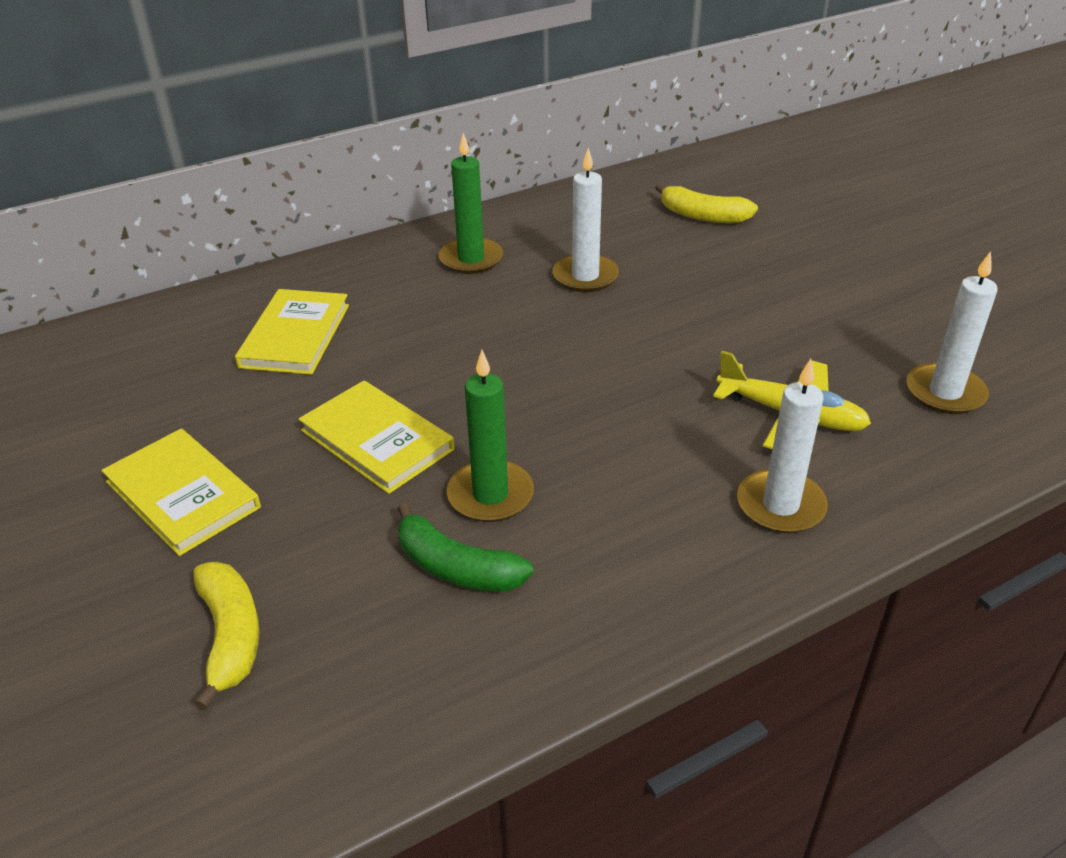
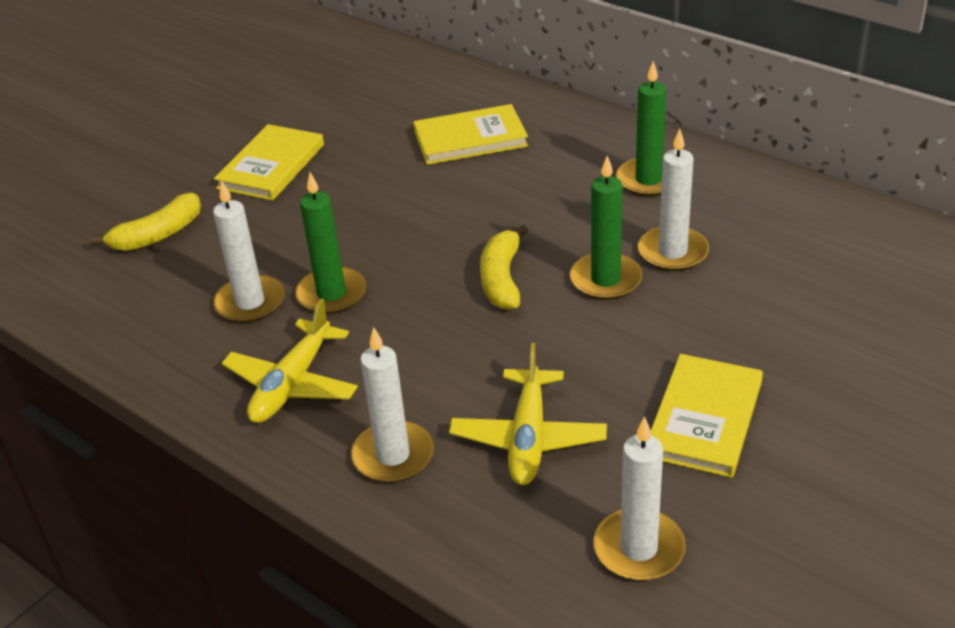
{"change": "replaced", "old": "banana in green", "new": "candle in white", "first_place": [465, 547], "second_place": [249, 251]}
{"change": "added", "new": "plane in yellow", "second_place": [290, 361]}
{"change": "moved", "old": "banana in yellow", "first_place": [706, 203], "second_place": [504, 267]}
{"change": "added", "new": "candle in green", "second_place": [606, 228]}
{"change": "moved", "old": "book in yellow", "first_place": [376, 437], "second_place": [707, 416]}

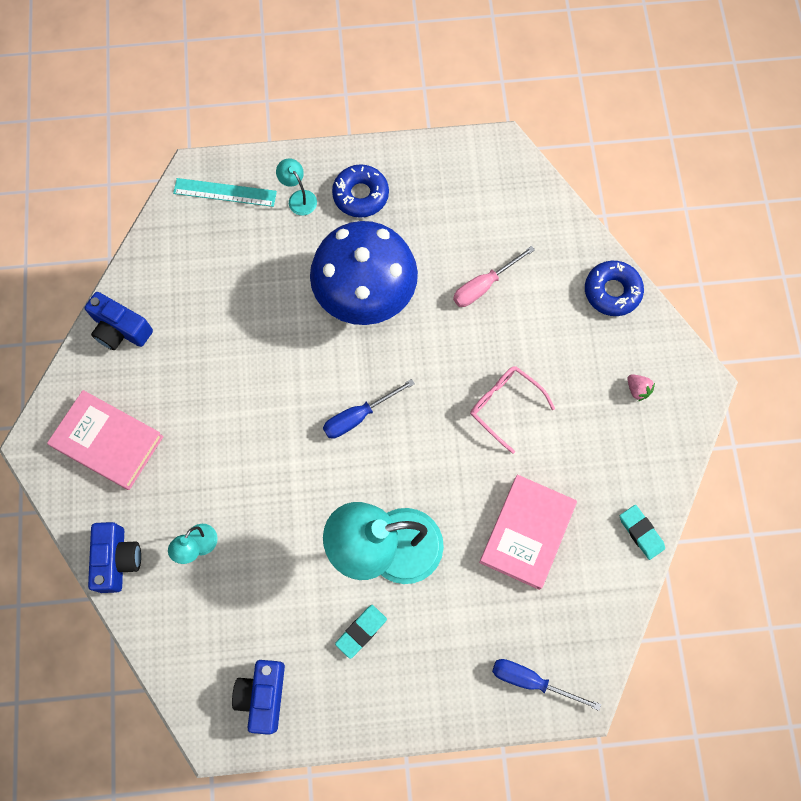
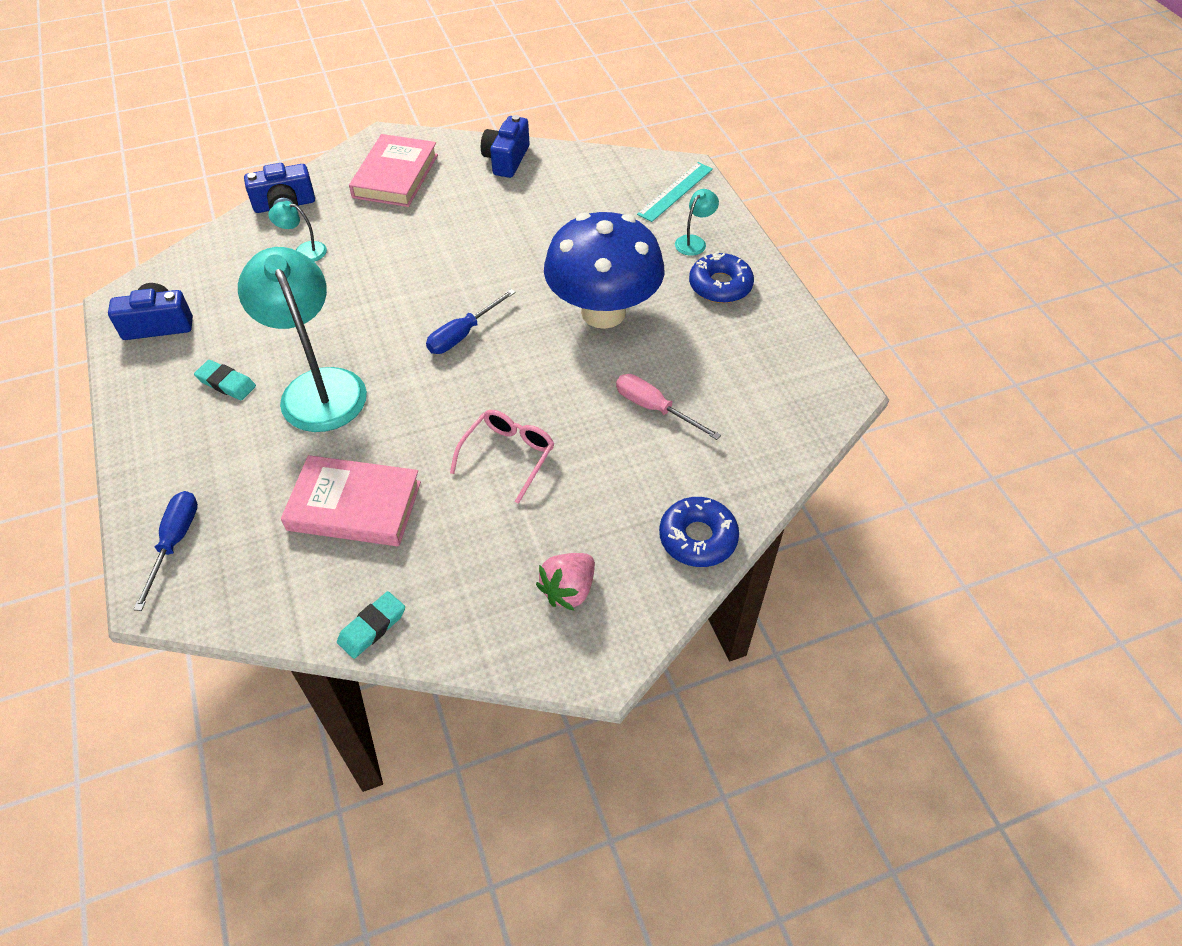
{"change": "turned", "old": "screwdriver in blue", "first_place": [369, 409], "second_place": [471, 321], "degrees": -90}
{"change": "resized", "old": "strawberry in pink", "first_place": [641, 387], "second_place": [565, 582], "factor": 1.65}
{"change": "turned", "old": "ruler in turquoise", "first_place": [225, 192], "second_place": [675, 192], "degrees": 45}

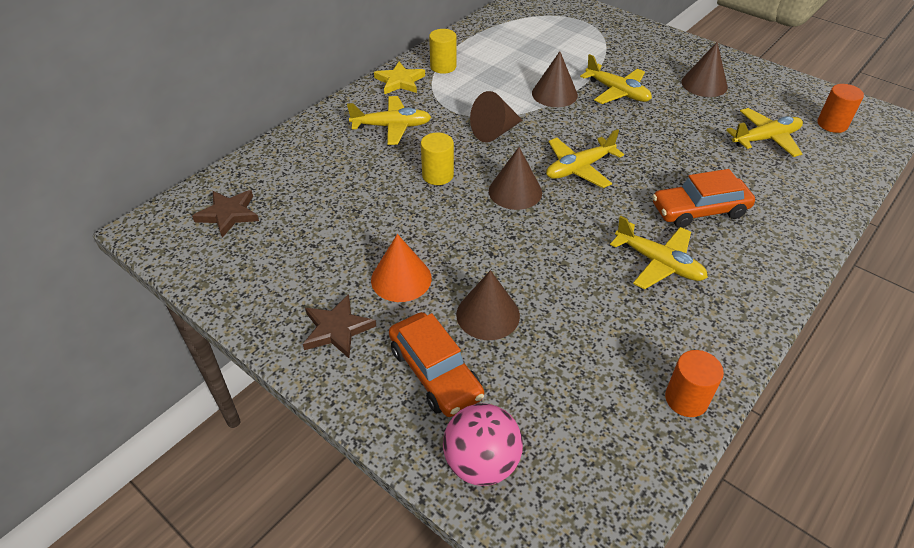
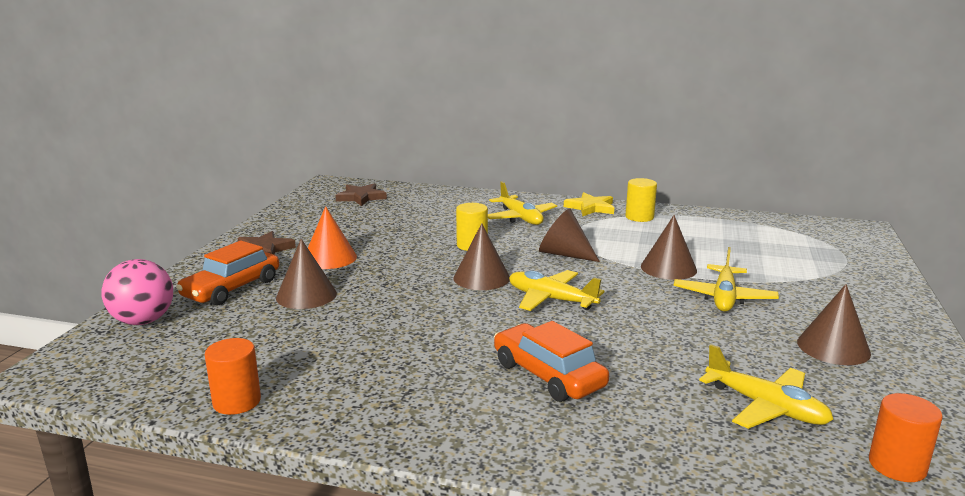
{"change": "removed", "old": "plane in yellow", "first_place": [659, 253]}

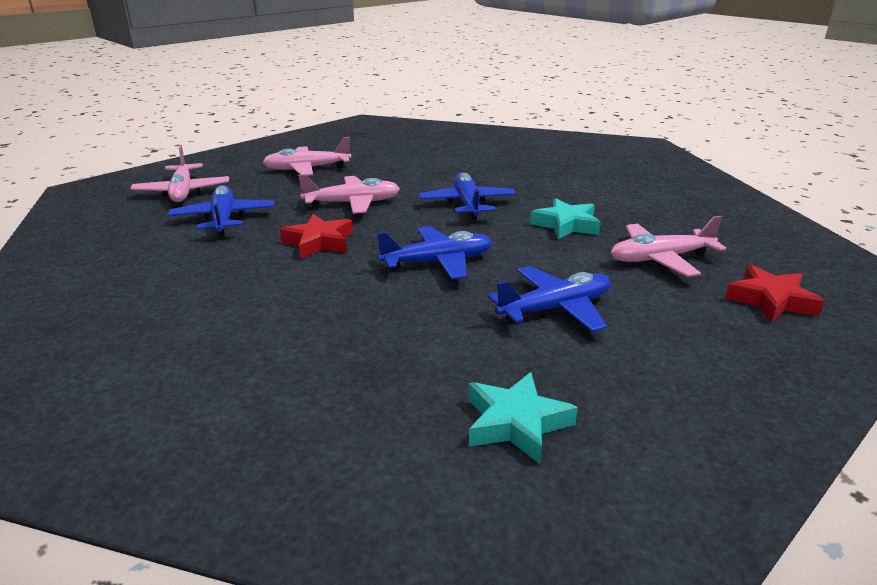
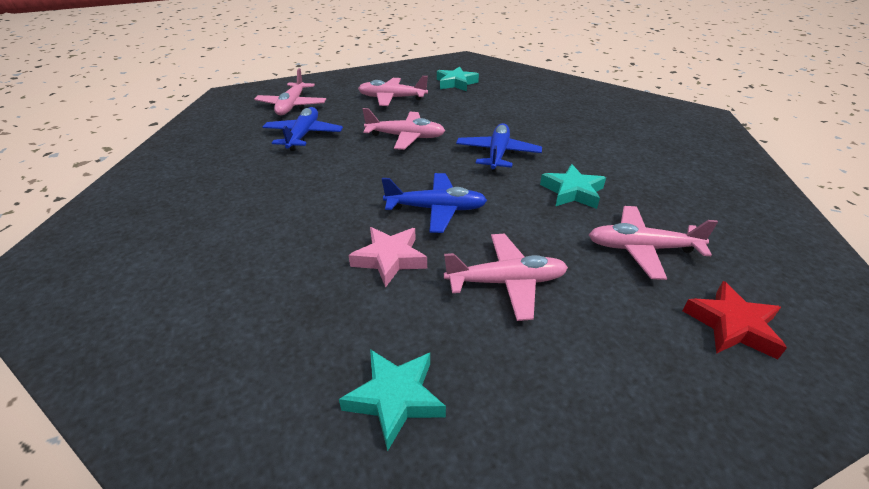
{"change": "added", "new": "star in pink", "second_place": [387, 257]}
{"change": "added", "new": "star in turquoise", "second_place": [458, 79]}
{"change": "recoloured", "old": "plane in blue", "new": "plane in pink", "first_place": [549, 299], "second_place": [506, 277]}
{"change": "removed", "old": "star in red", "first_place": [316, 236]}

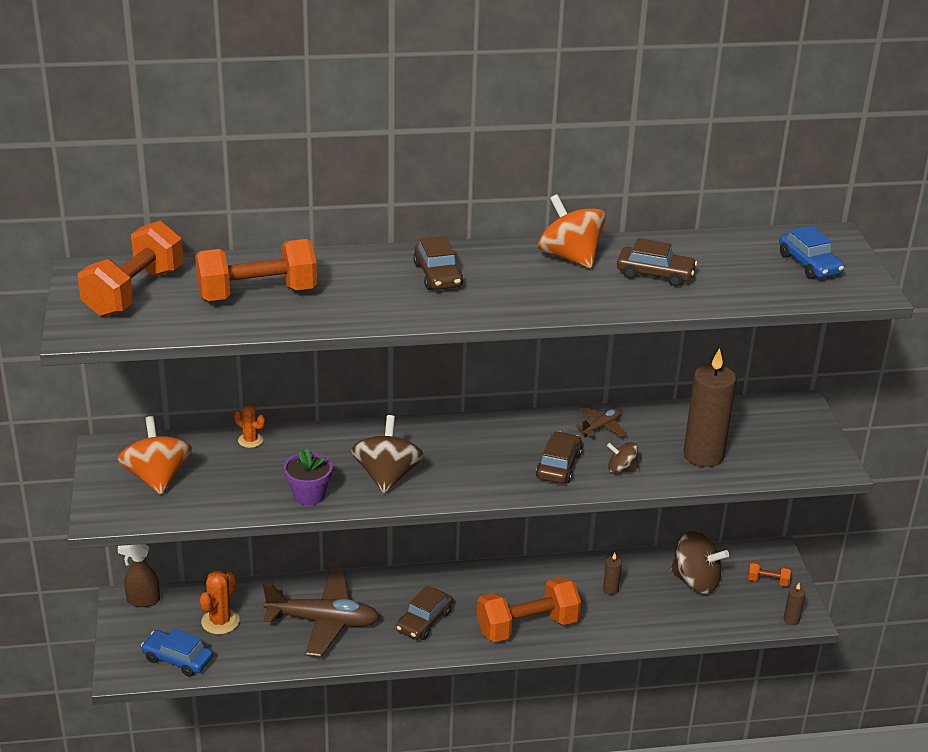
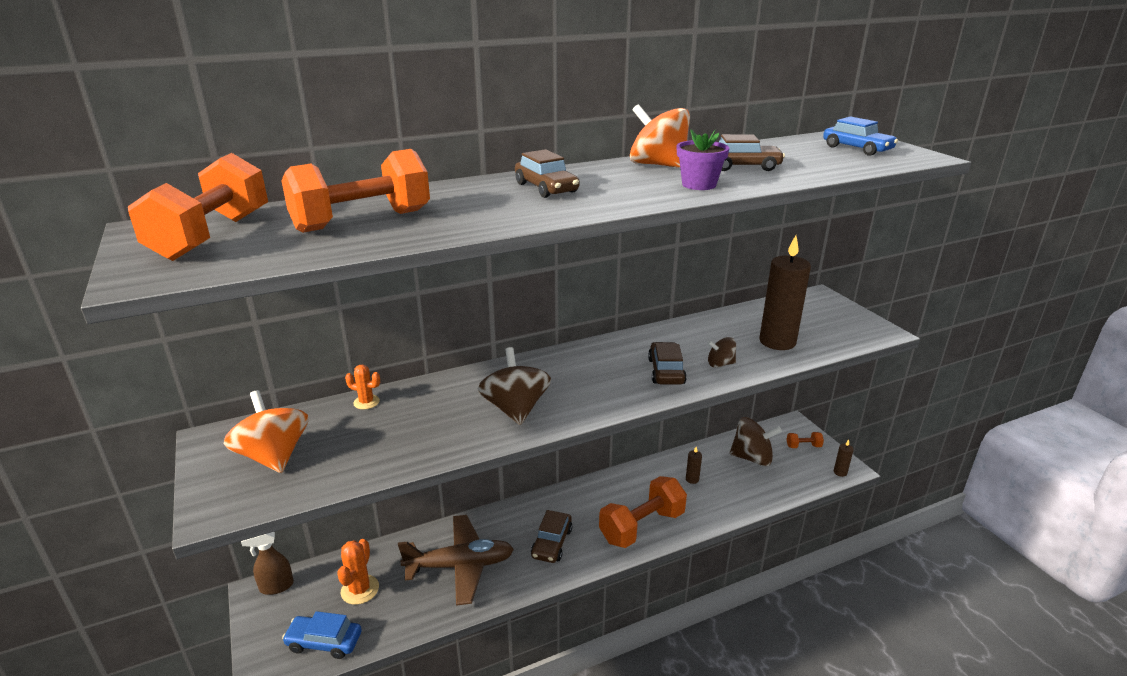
{"change": "moved", "old": "flower pot in purple", "first_place": [308, 477], "second_place": [703, 159]}
{"change": "removed", "old": "plane in brown", "first_place": [601, 422]}

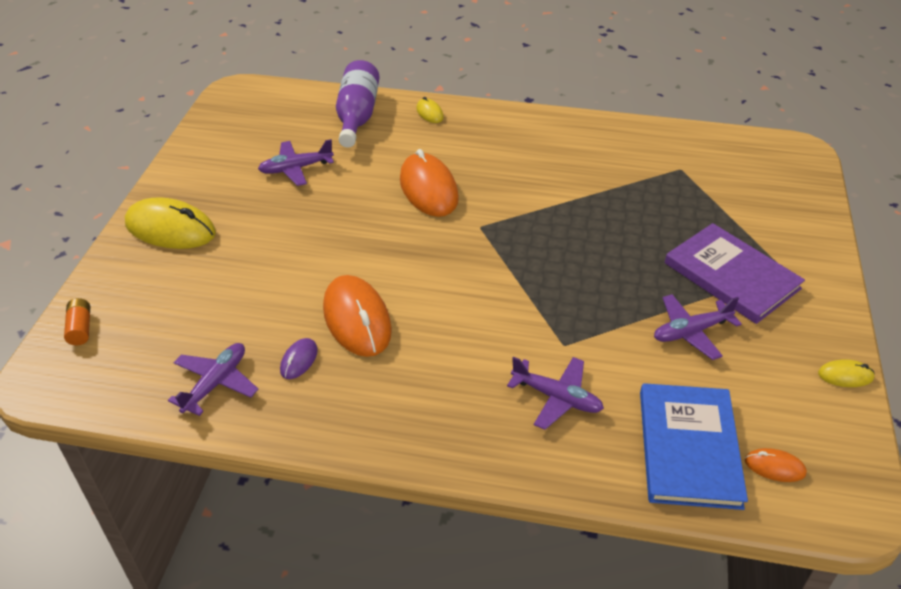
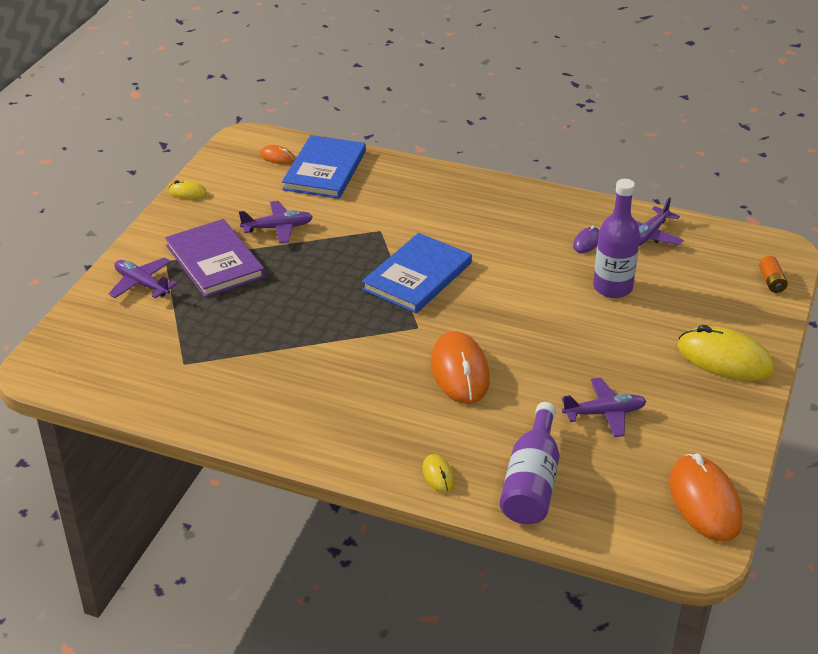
{"change": "moved", "old": "plane in purple", "first_place": [555, 393], "second_place": [143, 277]}
{"change": "added", "new": "book in blue", "second_place": [417, 273]}
{"change": "added", "new": "bottle in purple", "second_place": [616, 238]}
{"change": "moved", "old": "mouse in orange", "first_place": [357, 316], "second_place": [705, 497]}

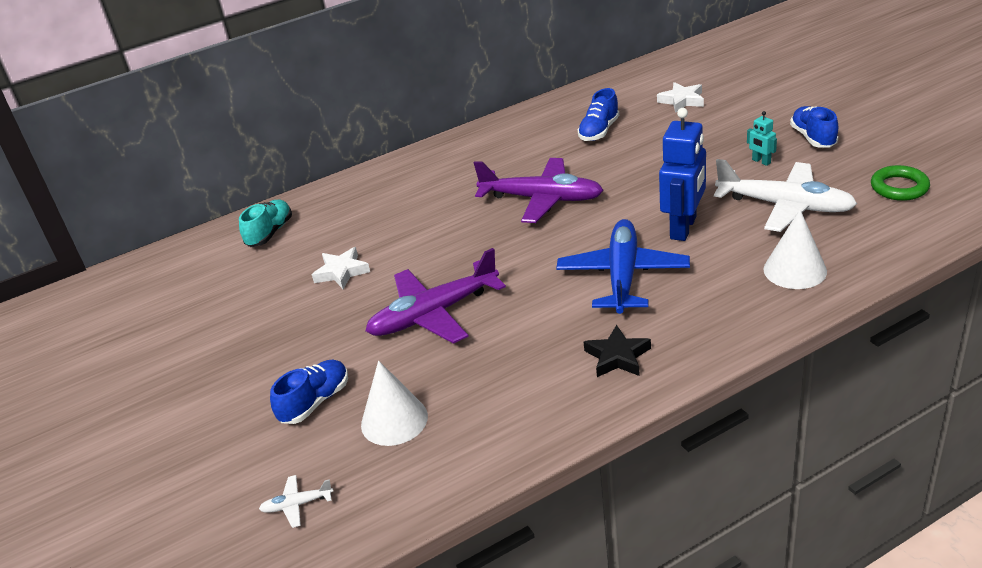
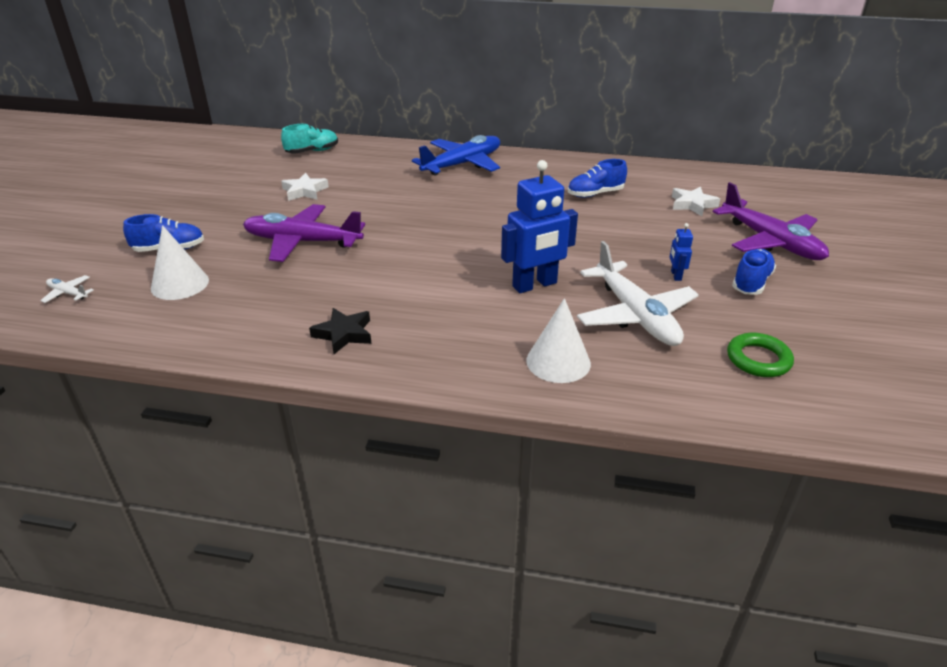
{"change": "moved", "old": "plane in blue", "first_place": [623, 266], "second_place": [456, 155]}
{"change": "recoloured", "old": "robot in turquoise", "new": "robot in blue", "first_place": [762, 138], "second_place": [681, 252]}
{"change": "moved", "old": "plane in purple", "first_place": [539, 190], "second_place": [771, 221]}

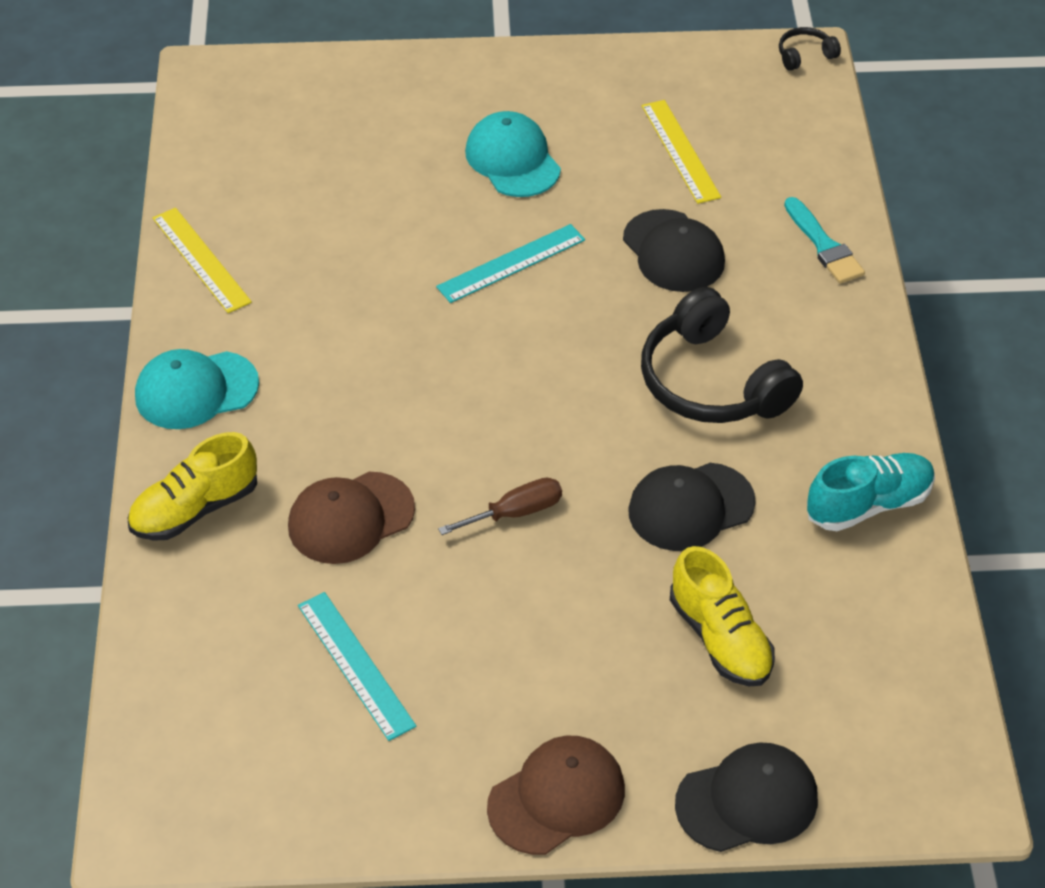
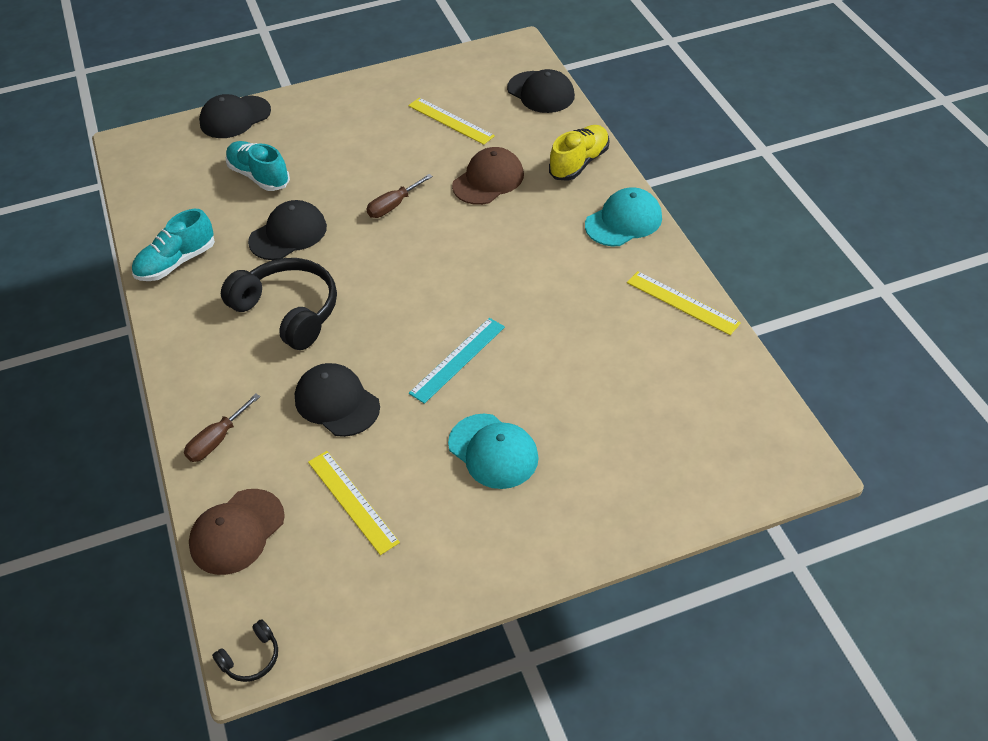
{"change": "replaced", "old": "brush in turquoise", "new": "screwdriver in brown", "first_place": [824, 240], "second_place": [222, 428]}
{"change": "moved", "old": "cap in brown", "first_place": [556, 795], "second_place": [237, 532]}
{"change": "recoloured", "old": "shoe in yellow", "new": "shoe in turquoise", "first_place": [722, 616], "second_place": [257, 166]}
{"change": "recoloured", "old": "ruler in turquoise", "new": "ruler in yellow", "first_place": [357, 666], "second_place": [451, 121]}
{"change": "added", "new": "cap in black", "second_place": [541, 91]}

